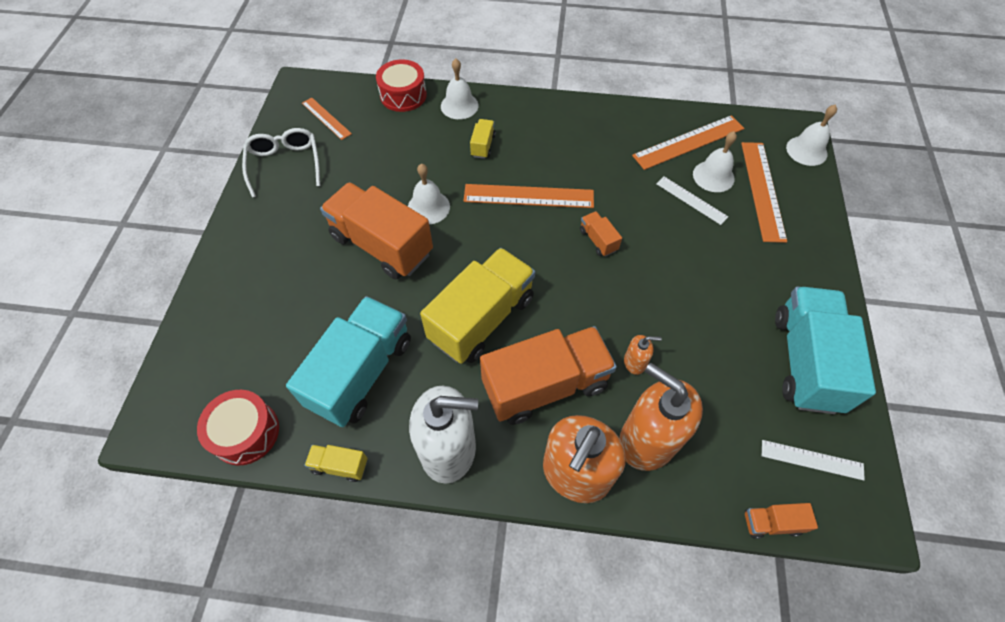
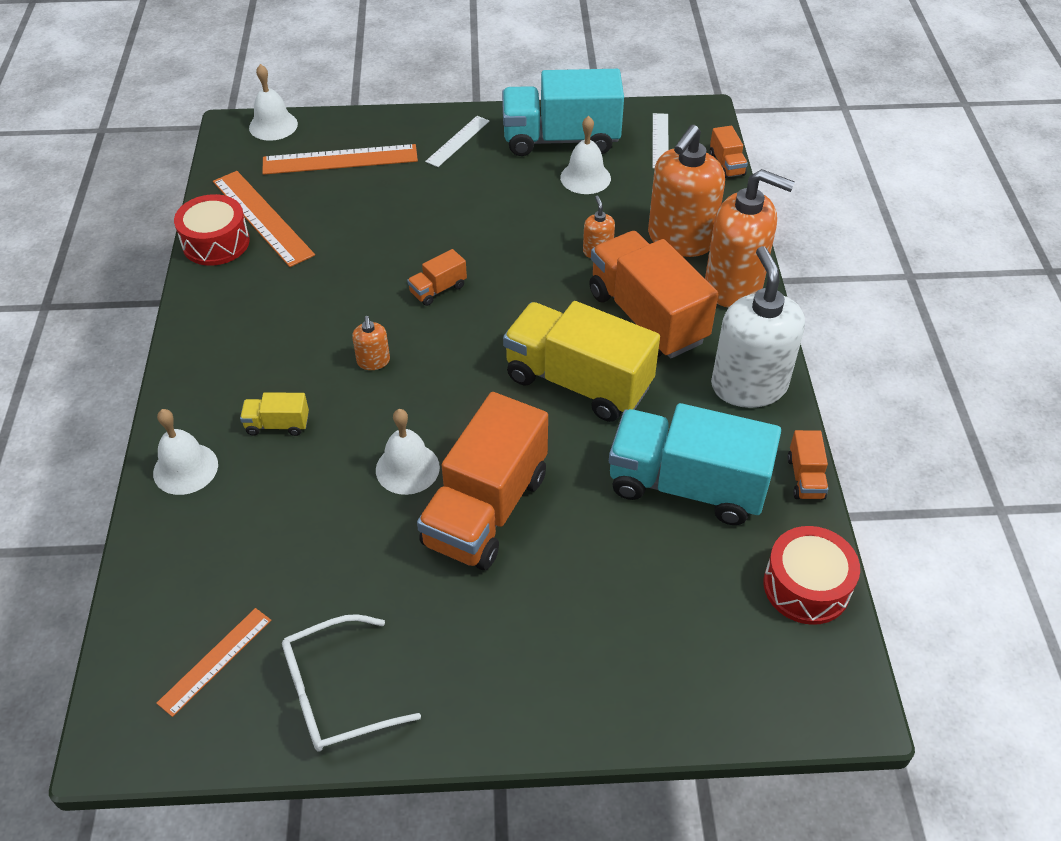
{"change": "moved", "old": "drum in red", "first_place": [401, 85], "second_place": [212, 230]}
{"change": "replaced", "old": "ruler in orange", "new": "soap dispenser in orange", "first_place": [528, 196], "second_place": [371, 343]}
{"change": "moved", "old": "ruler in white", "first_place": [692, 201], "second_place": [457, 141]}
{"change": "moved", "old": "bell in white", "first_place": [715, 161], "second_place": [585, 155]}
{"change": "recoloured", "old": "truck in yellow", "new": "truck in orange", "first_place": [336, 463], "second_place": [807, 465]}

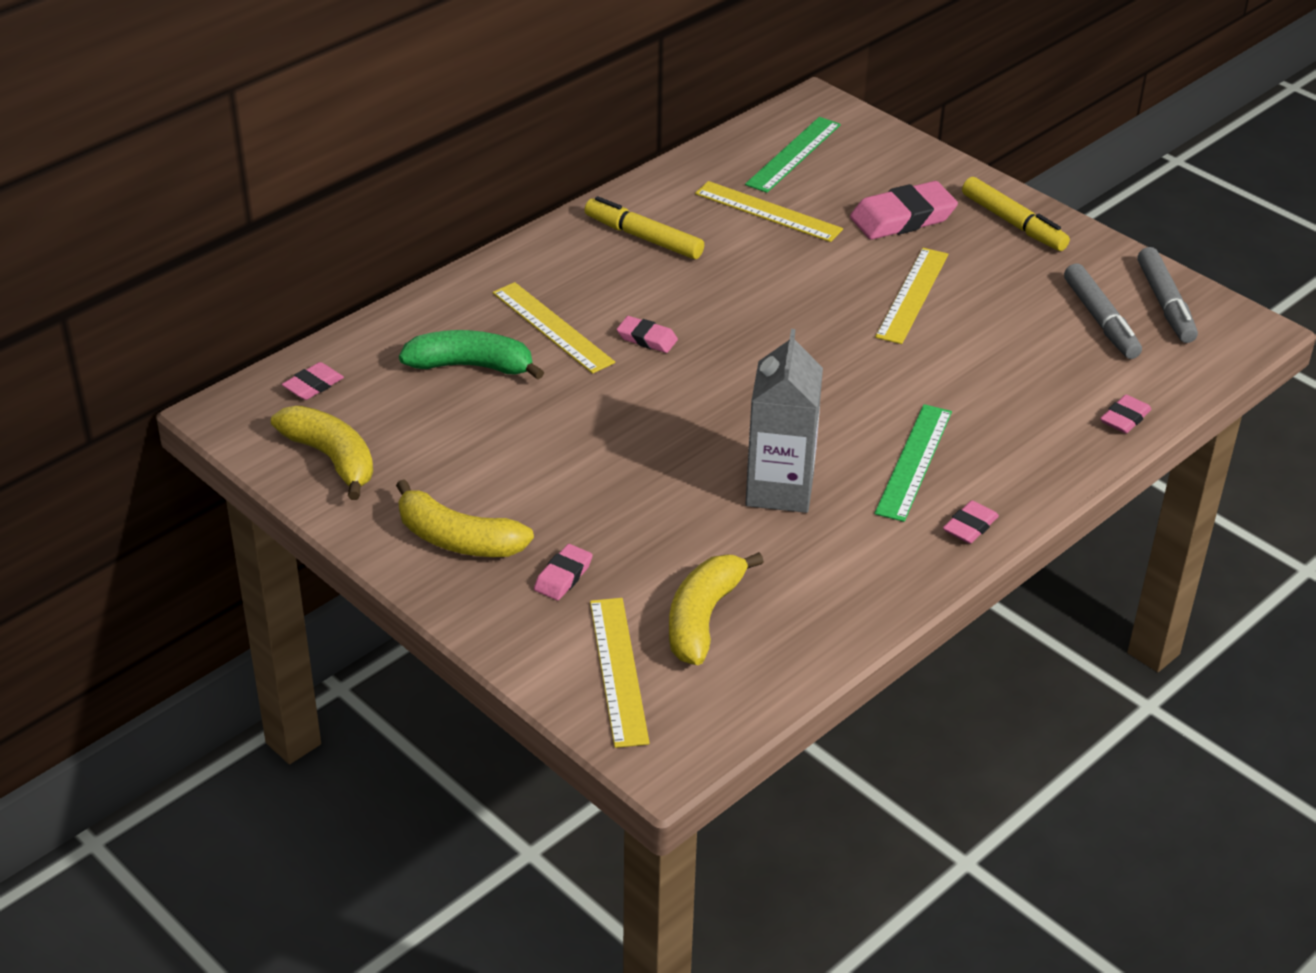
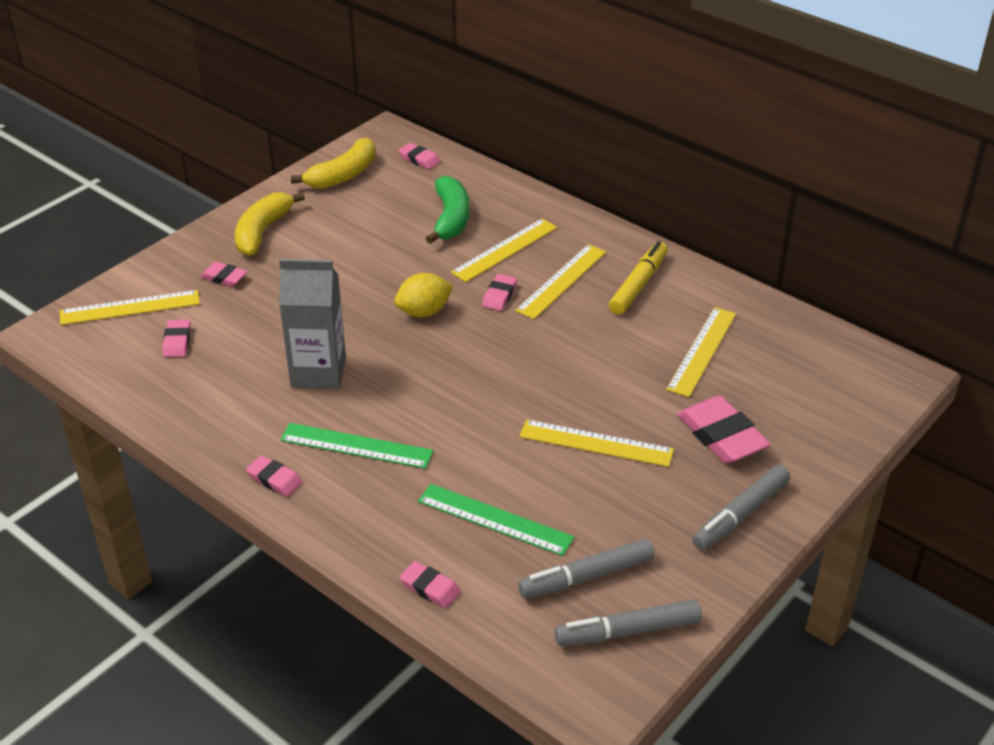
{"change": "replaced", "old": "banana in yellow", "new": "eraser in pink", "first_place": [716, 608], "second_place": [176, 338]}
{"change": "added", "new": "lemon in yellow", "second_place": [423, 295]}
{"change": "moved", "old": "ruler in green", "first_place": [793, 155], "second_place": [496, 520]}
{"change": "added", "new": "ruler in yellow", "second_place": [560, 281]}
{"change": "recoloured", "old": "marker in yellow", "new": "marker in grey", "first_place": [1016, 214], "second_place": [741, 508]}

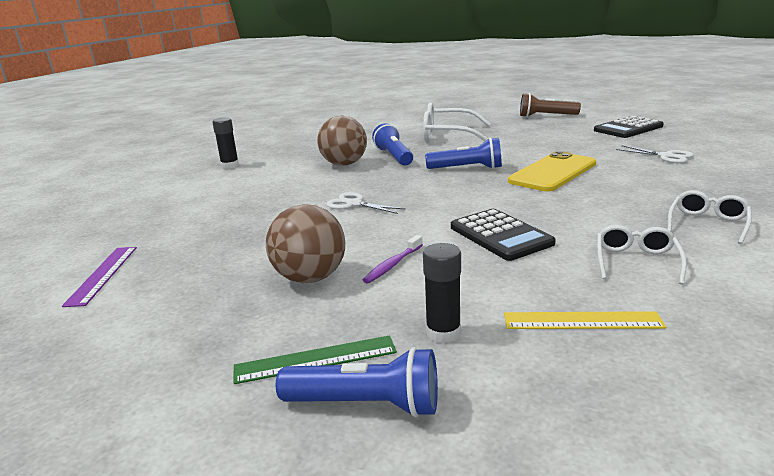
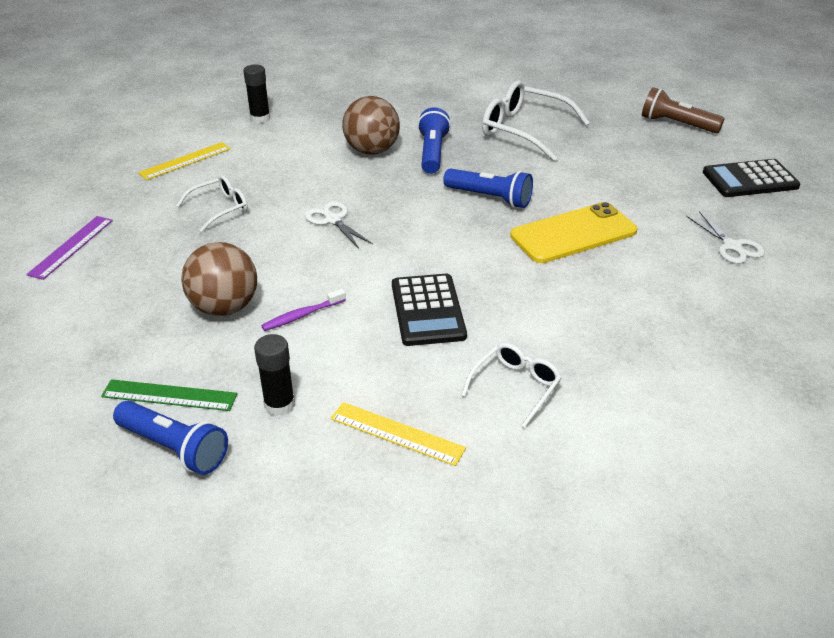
{"change": "added", "new": "ruler in yellow", "second_place": [184, 161]}
{"change": "moved", "old": "glasses in white", "first_place": [709, 217], "second_place": [212, 203]}

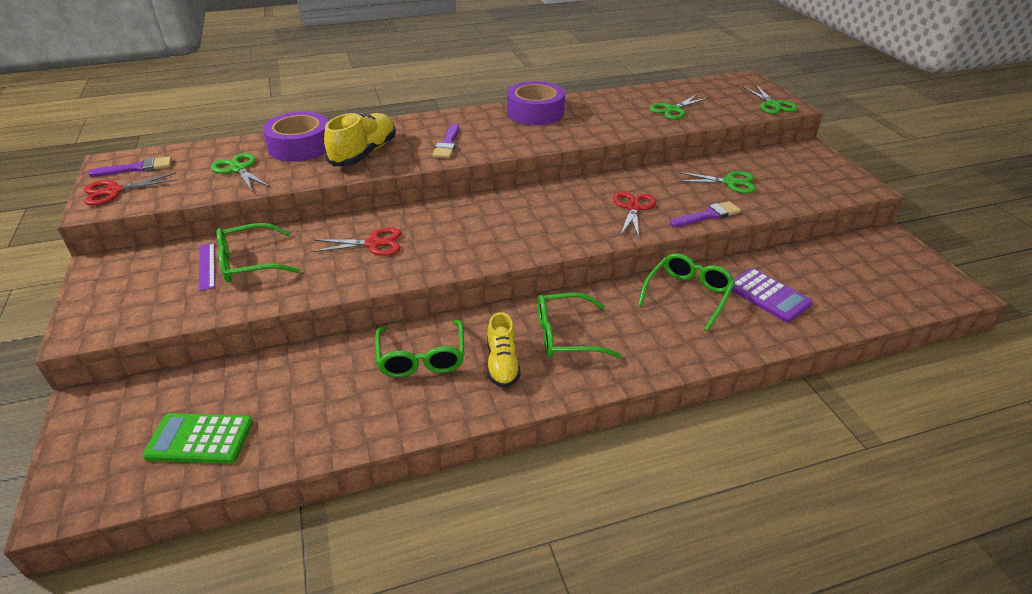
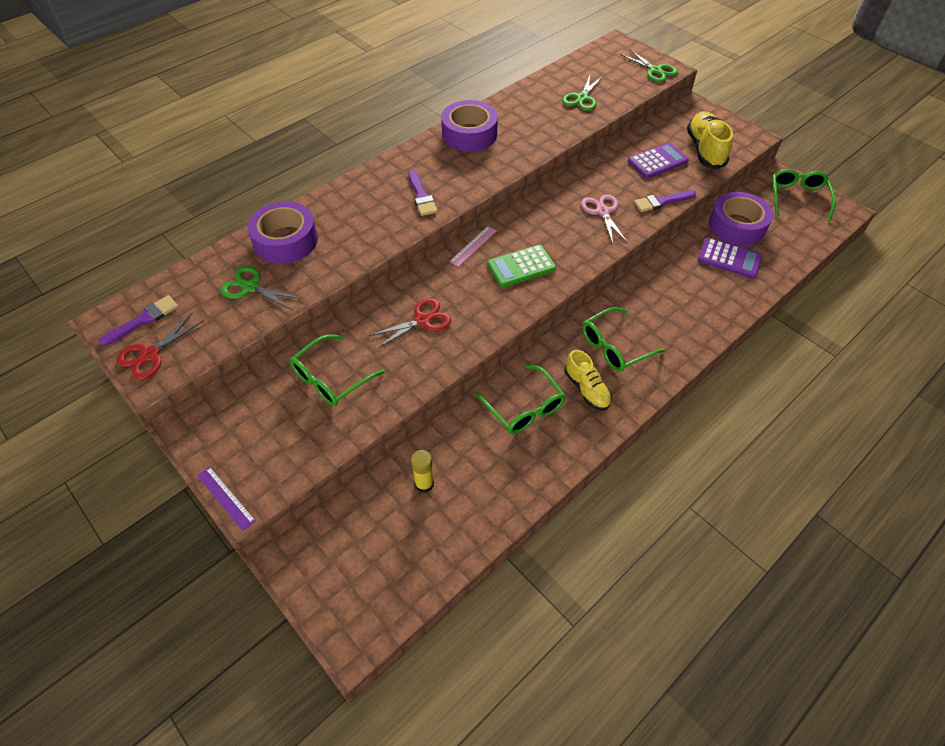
{"change": "moved", "old": "ruler in purple", "first_place": [207, 267], "second_place": [226, 499]}
{"change": "added", "new": "glue stick in yellow", "second_place": [422, 471]}
{"change": "added", "new": "ruler in pink", "second_place": [473, 246]}
{"change": "moved", "old": "calculator in green", "first_place": [197, 438], "second_place": [521, 266]}
{"change": "recoloured", "old": "scissors in red", "new": "scissors in pink", "first_place": [634, 215], "second_place": [604, 219]}
{"change": "replaced", "old": "scissors in green", "new": "calculator in purple", "first_place": [716, 182], "second_place": [658, 160]}
{"change": "turned", "old": "brush in purple", "first_place": [705, 214], "second_place": [665, 201], "degrees": -150}
{"change": "moved", "old": "shoe in yellow", "first_place": [360, 139], "second_place": [710, 140]}
{"change": "added", "new": "tape in purple", "second_place": [741, 219]}
{"change": "moved", "old": "glasses in green", "first_place": [686, 292], "second_place": [804, 195]}

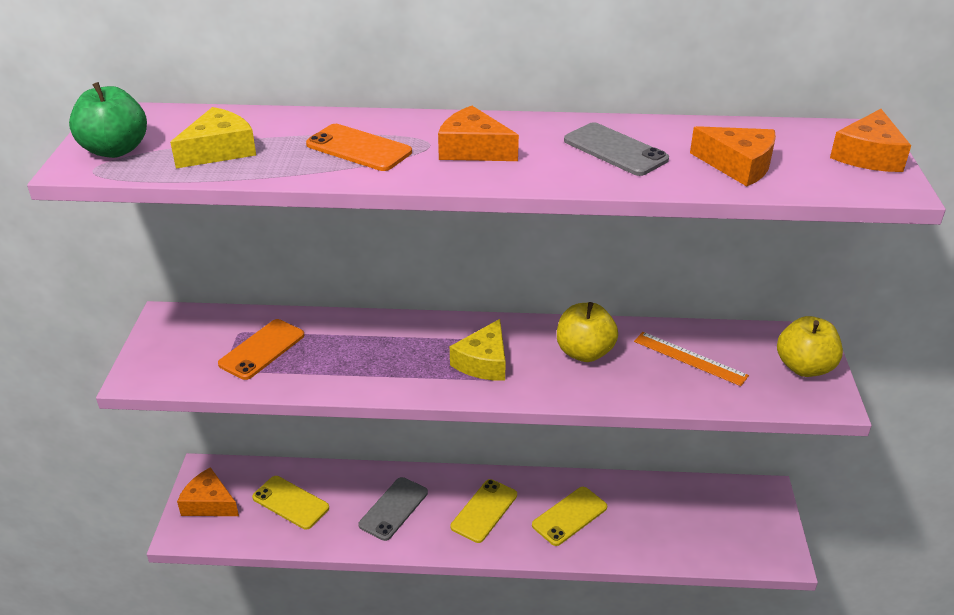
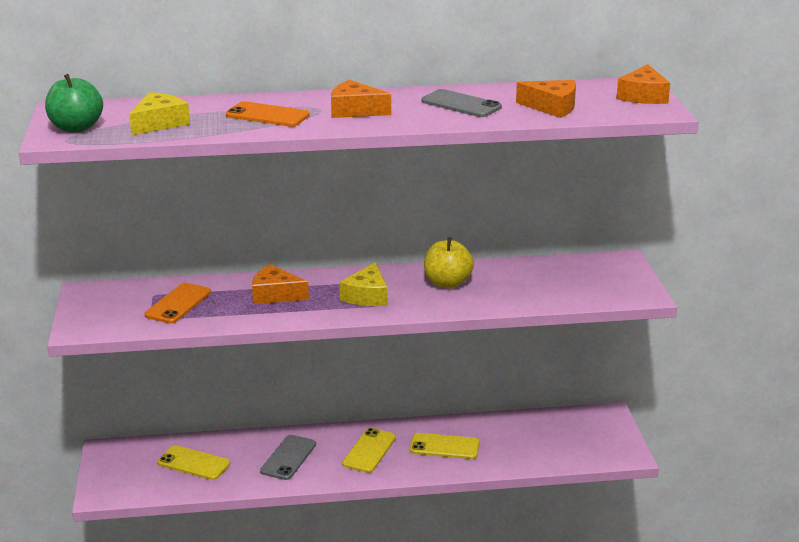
{"change": "moved", "old": "cheese in orange", "first_place": [208, 491], "second_place": [280, 284]}
{"change": "turned", "old": "phone in yellow", "first_place": [569, 516], "second_place": [444, 446], "degrees": 60}
{"change": "removed", "old": "ruler in orange", "first_place": [691, 359]}
{"change": "removed", "old": "apple in yellow", "first_place": [810, 346]}

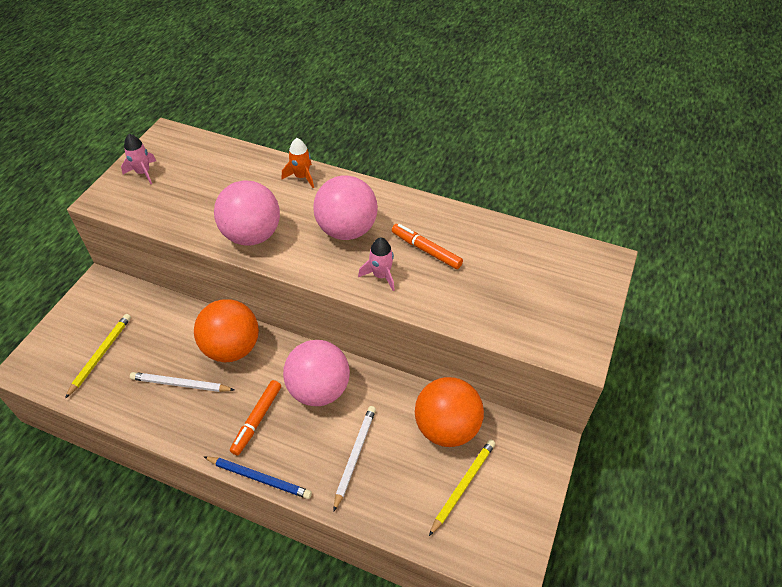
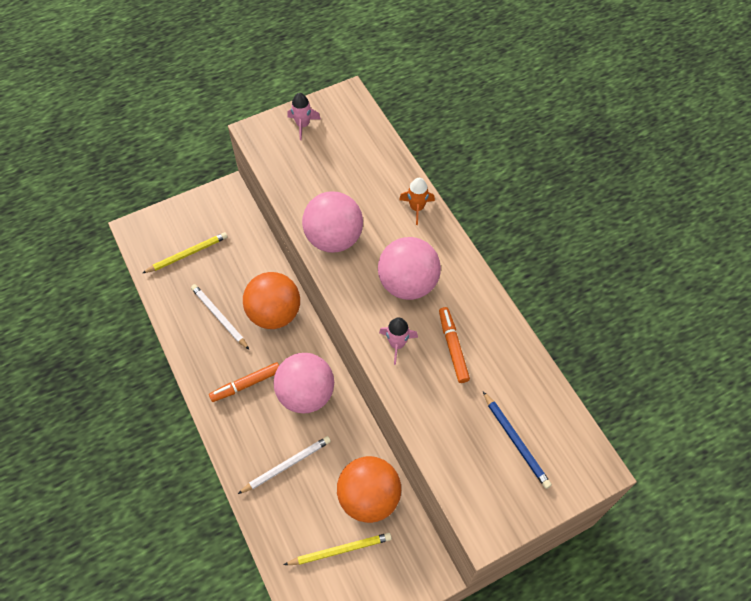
{"change": "moved", "old": "pencil in blue", "first_place": [258, 477], "second_place": [517, 440]}

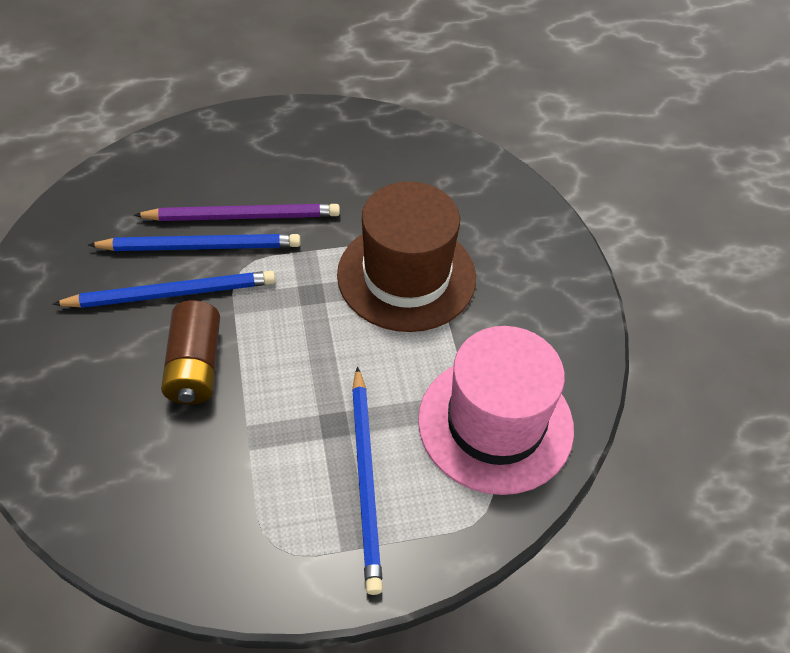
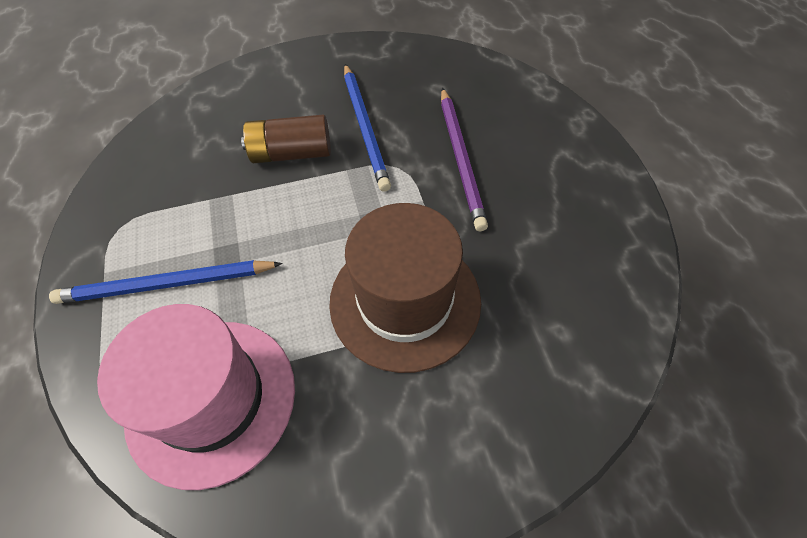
{"change": "removed", "old": "pencil in blue", "first_place": [194, 242]}

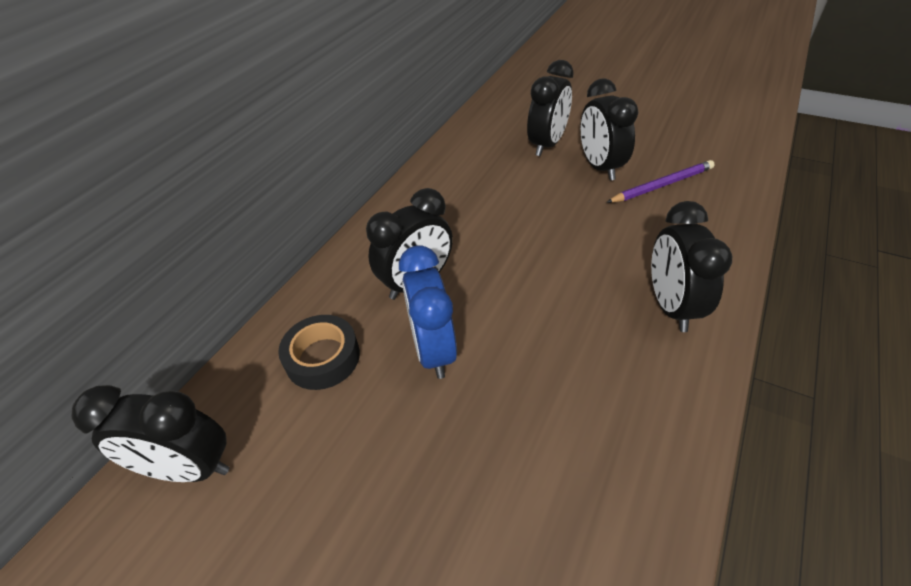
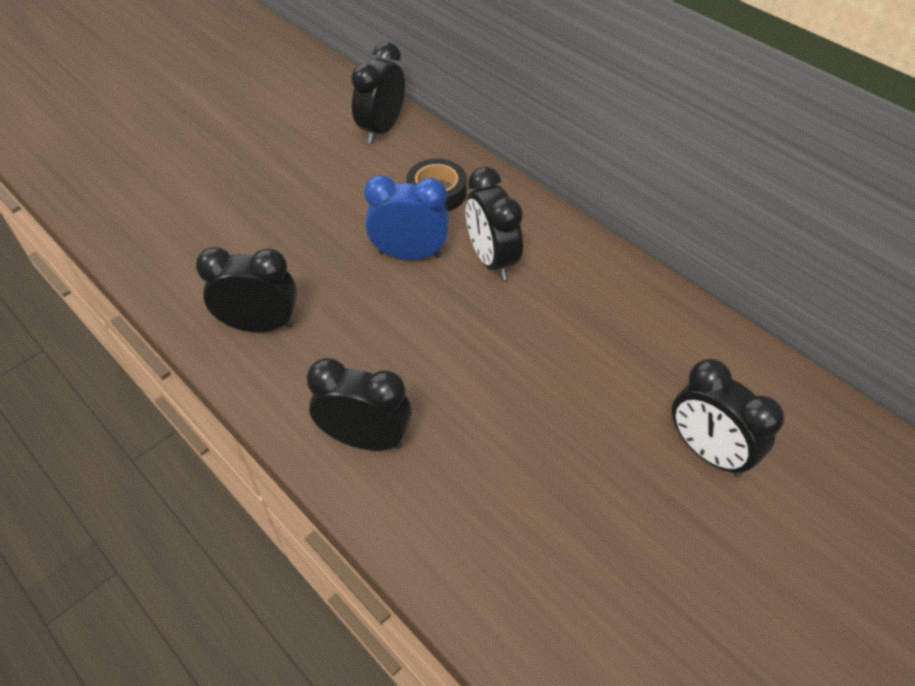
{"change": "moved", "old": "clock in black", "first_place": [609, 130], "second_place": [246, 289]}
{"change": "removed", "old": "pencil in purple", "first_place": [660, 181]}

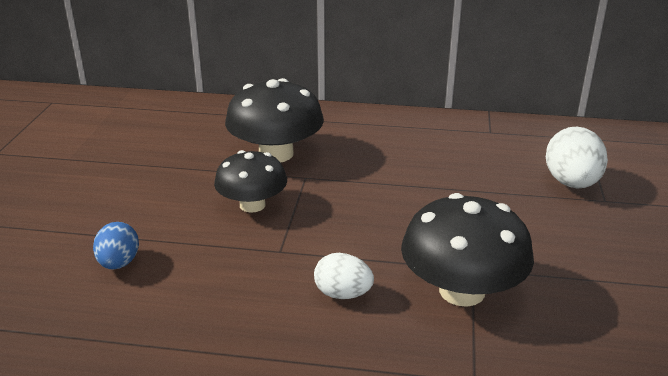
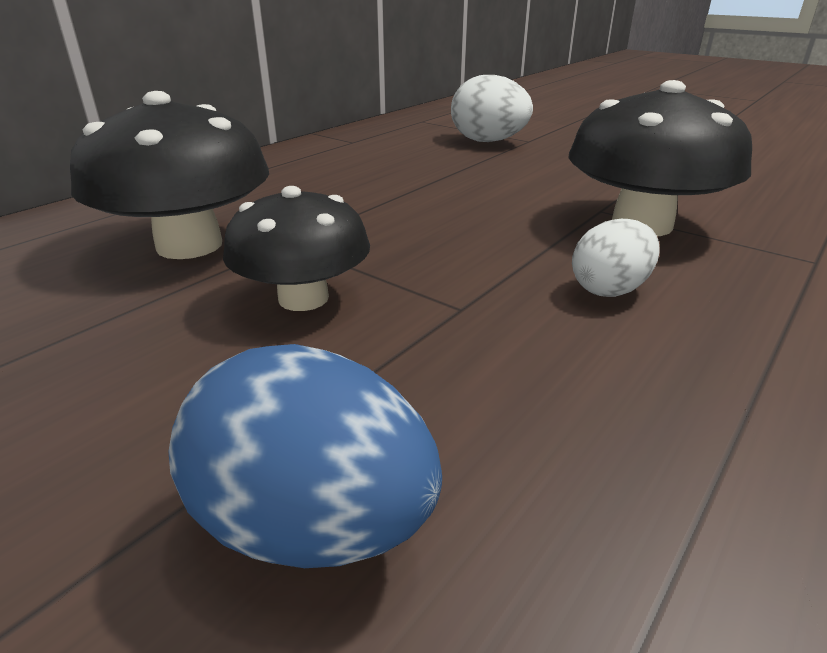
{"change": "resized", "old": "egg in blue", "first_place": [116, 245], "second_place": [305, 456], "factor": 1.57}

